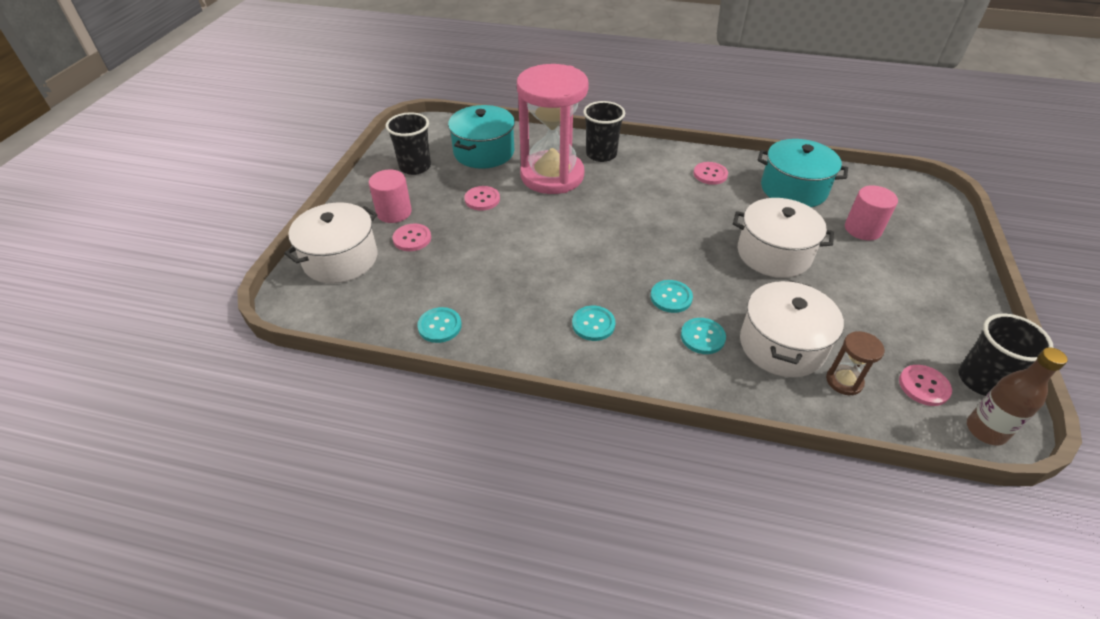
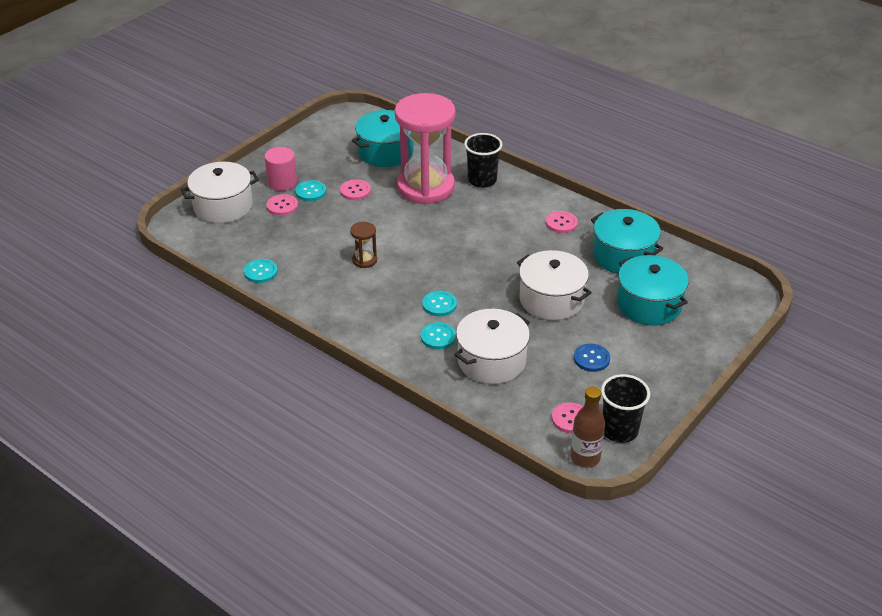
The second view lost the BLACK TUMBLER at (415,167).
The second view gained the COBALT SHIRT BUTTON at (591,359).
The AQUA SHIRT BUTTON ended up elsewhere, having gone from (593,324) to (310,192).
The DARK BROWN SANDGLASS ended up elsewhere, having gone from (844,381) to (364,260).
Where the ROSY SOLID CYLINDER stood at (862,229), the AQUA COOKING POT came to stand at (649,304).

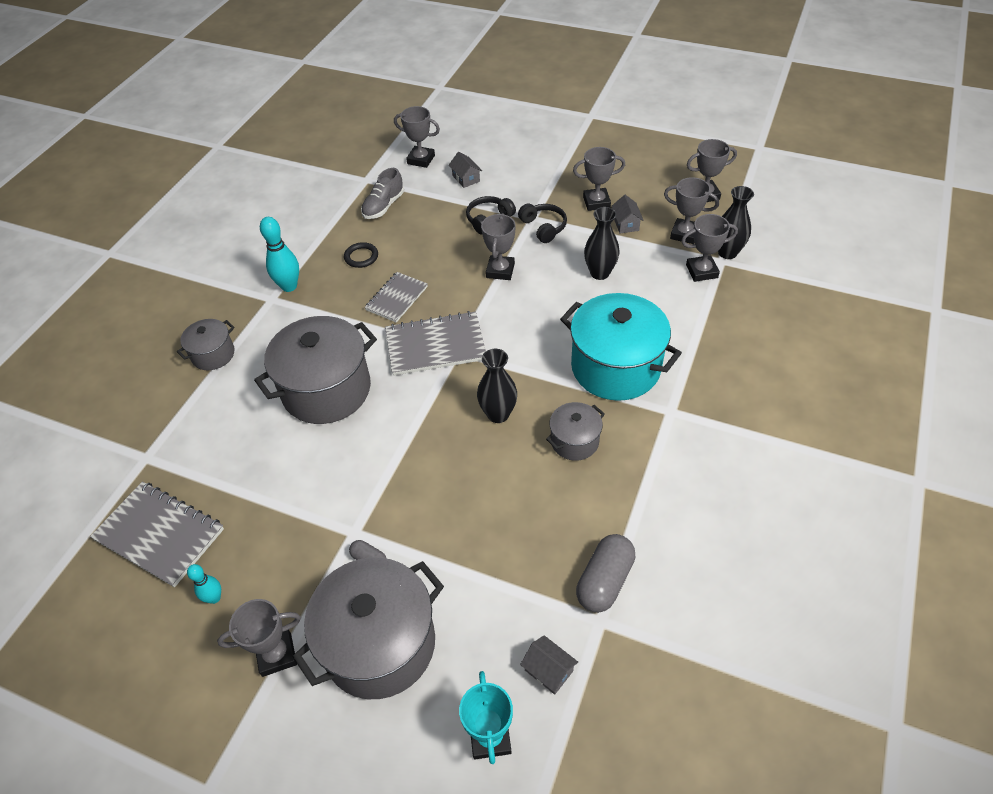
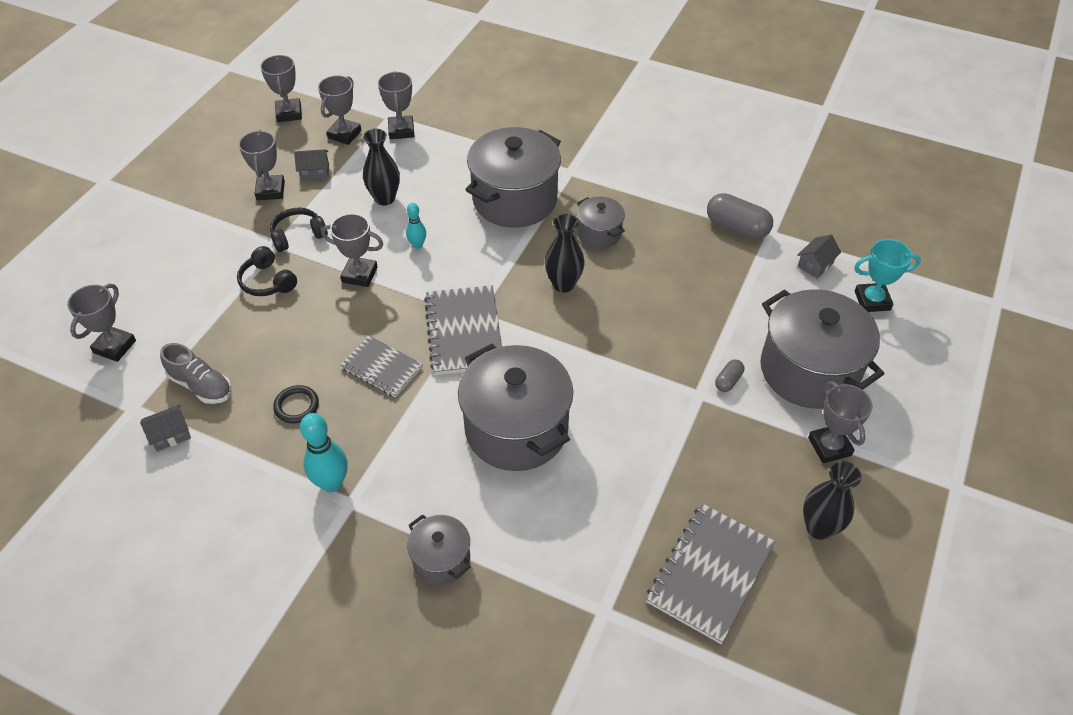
The AQUA TENPIN ended up elsewhere, having gone from (214,598) to (417,245).
The GRAY COTTAGE ended up elsewhere, having gone from (466,178) to (170,435).
The BLACK VASE ended up elsewhere, having gone from (727,252) to (819,528).
What was the AQUA COOKING POT at (615,367) turned into the GRAY COOKING POT at (515,199).

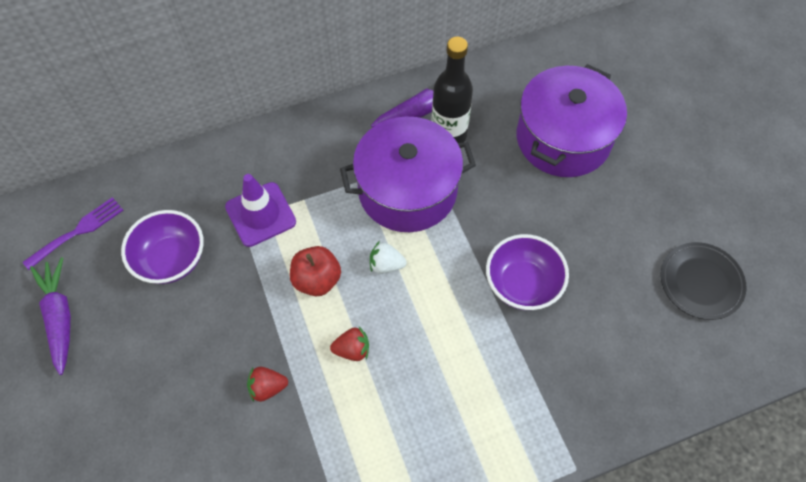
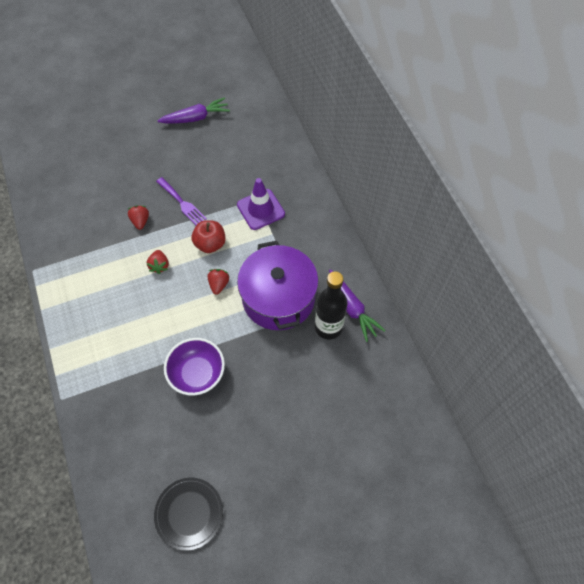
The second view lost the ROYAL PURPLE DEEP DISH at (171,259).
The second view lost the ROYAL PURPLE COOKING POT at (563,138).
The ROYAL PURPLE TABLE FORK ended up elsewhere, having gone from (78,231) to (182,203).
What was the PURE WHITE TOY STRAWBERRY at (386,265) turned into the SCARLET TOY STRAWBERRY at (219,284).

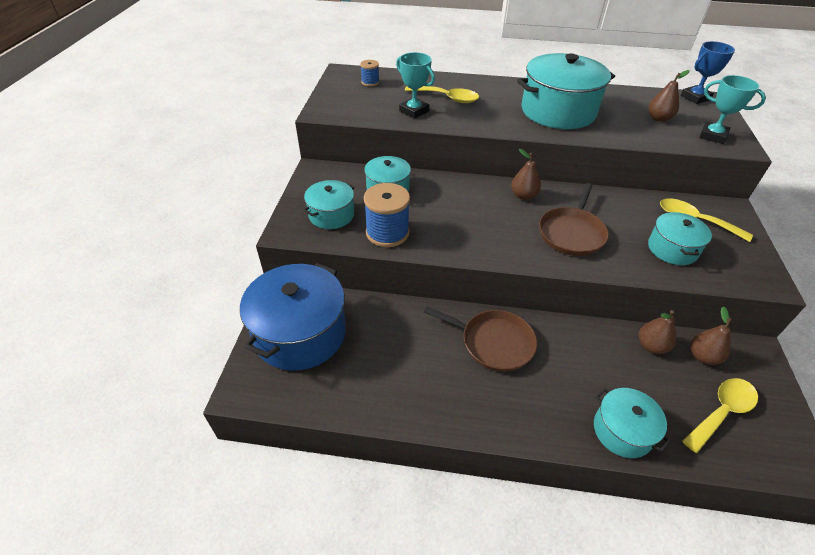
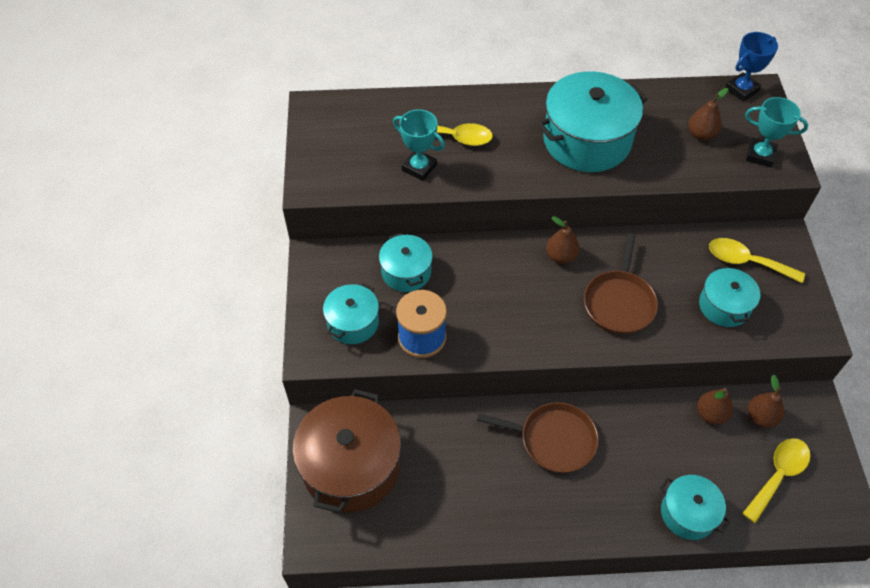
The second view lost the COBALT BOBBIN at (370,82).
What was the COBALT COOKING POT at (300,333) turned into the DARK BROWN COOKING POT at (351,466).

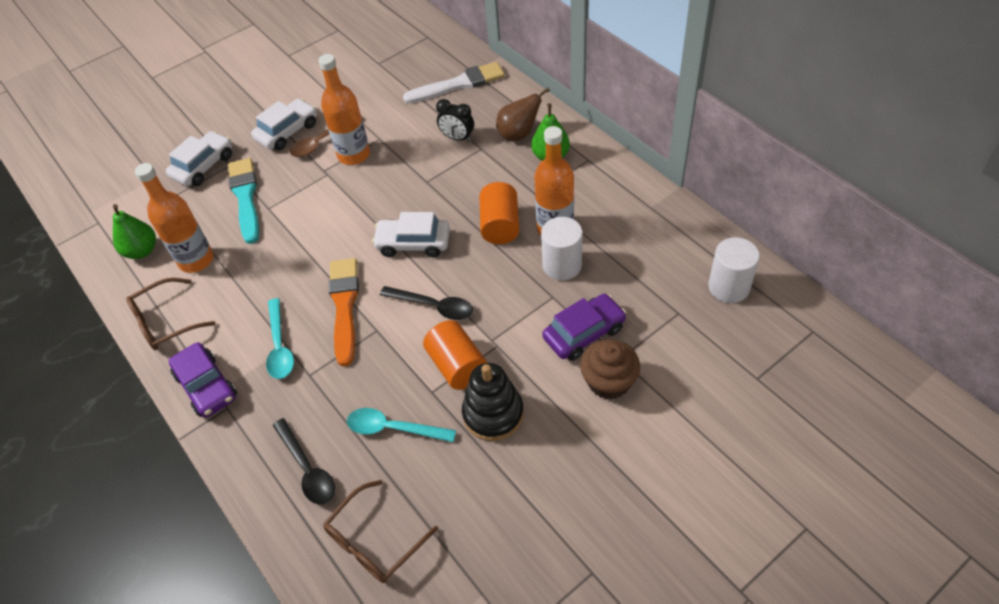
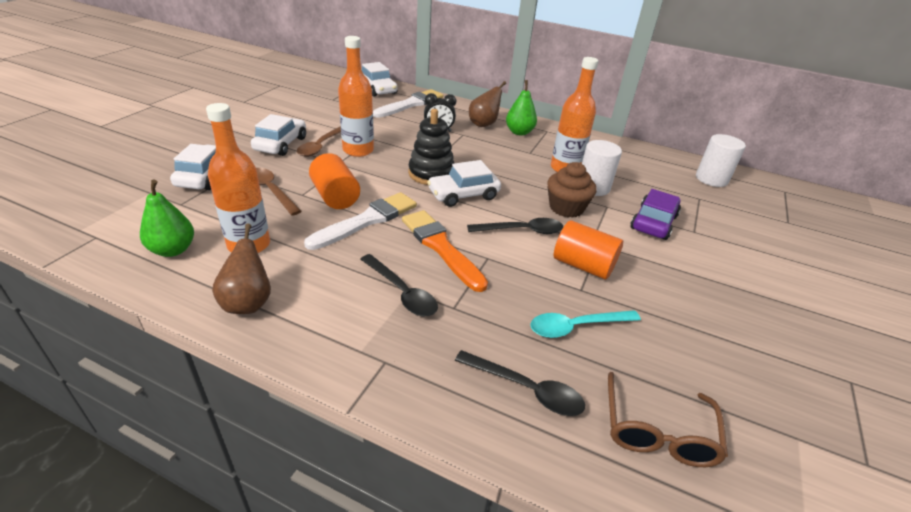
The second view lost the ROYAL PURPLE TOY CAR at (206,386).
The second view gained the PURE WHITE PAINTBRUSH at (367,220).
The second view gained the PURE WHITE TOY CAR at (378,89).
The BLACK STACKING RINGS ended up elsewhere, having gone from (493,414) to (431,173).
The ORANGE SOLID CYLINDER ended up elsewhere, having gone from (500,225) to (335,196).
The DARK BROWN MUFFIN ended up elsewhere, having gone from (608,381) to (566,208).
Where the DARK BROWN GLASSES stood at (166,321), the DARK BROWN TOY PEAR came to stand at (248,303).
Where the AQUA PAINTBRUSH stood at (245,197), the DARK BROWN TEASPOON came to stand at (271,191).
What was the AQUA TEASPOON at (279,346) turned into the BLACK TEASPOON at (402,292).

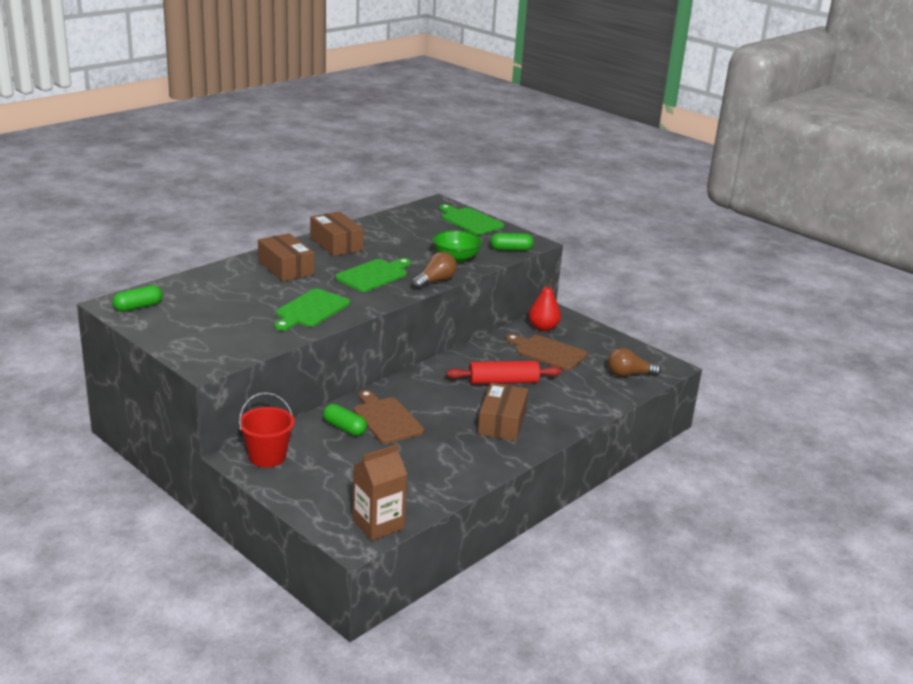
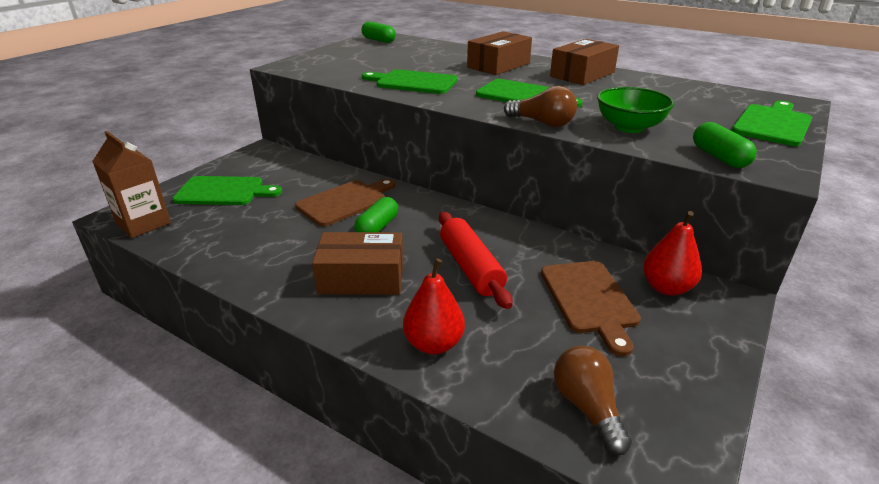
The second view lost the SCARLET PAIL at (267,456).
The second view gained the GREEN BREAD BOARD at (224,191).
The second view gained the SCARLET TOY PEAR at (434,344).
The GREEN PILL SHAPE ended up elsewhere, having gone from (344,428) to (377,227).
The DARK BROWN BREAD BOARD at (548,352) ended up facing another way, 150 degrees clockwise from before.

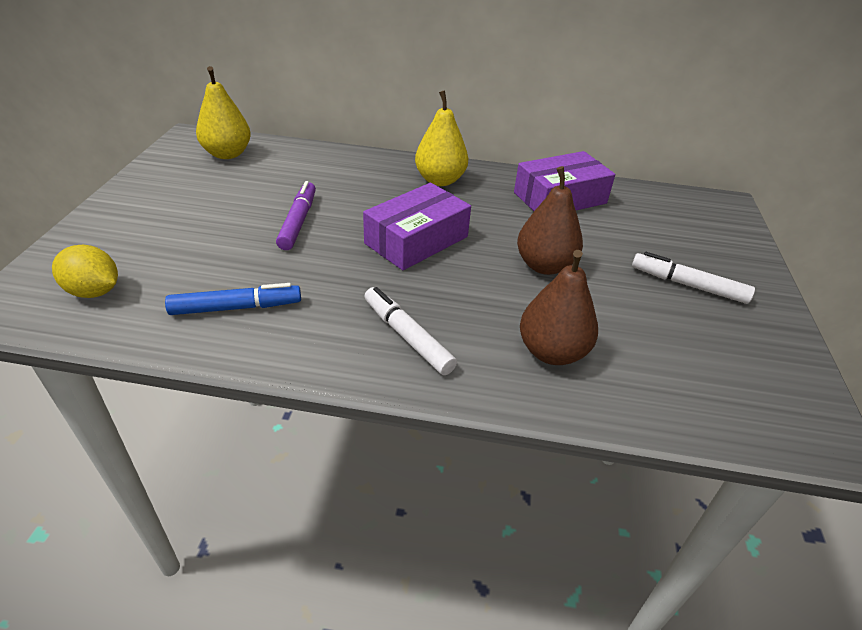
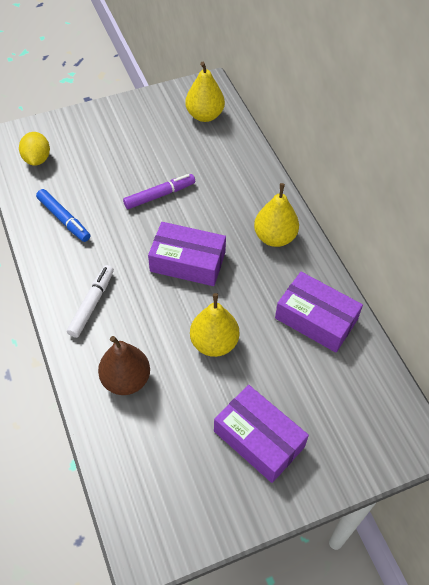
Where the PURE WHITE MARKER stood at (688,285), the ROYAL PURPLE PACKAGE came to stand at (258,439).
What was the DARK BROWN TOY PEAR at (544,265) turned into the BRIGHT YELLOW TOY PEAR at (214,343).

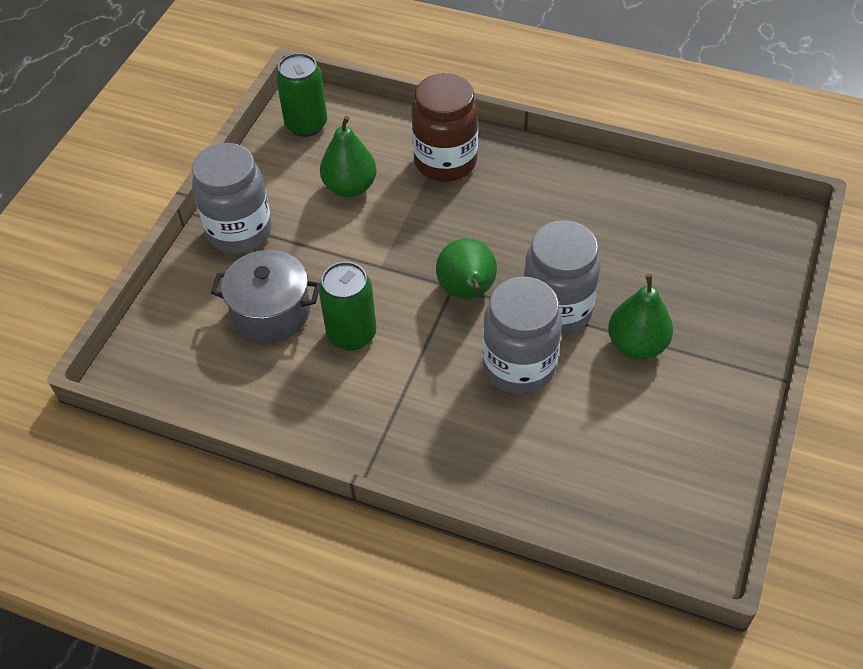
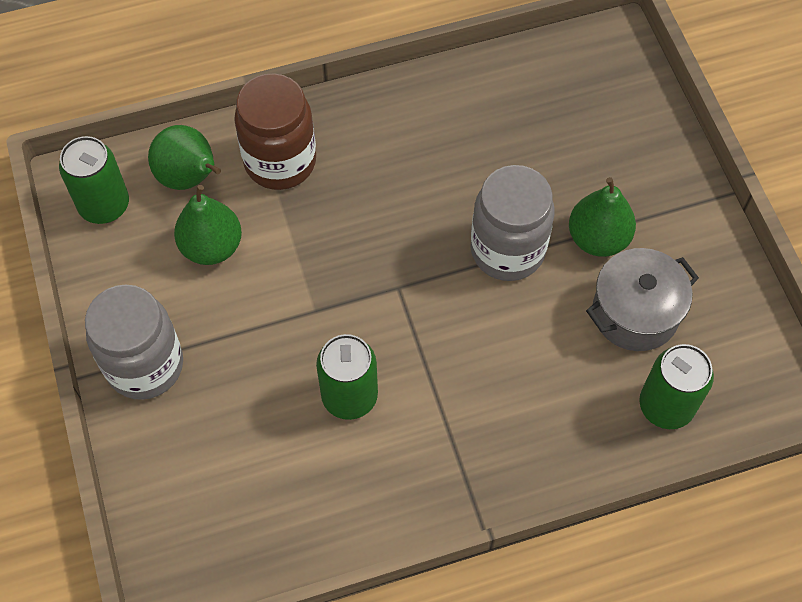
The second view lost the GRAY PRESERVE JAR at (519,367).
The second view gained the GREEN CAN at (666,406).
The GRAY COOKING POT ended up elsewhere, having gone from (271,312) to (635,313).
The GREEN TOY PEAR ended up elsewhere, having gone from (467,292) to (189,178).

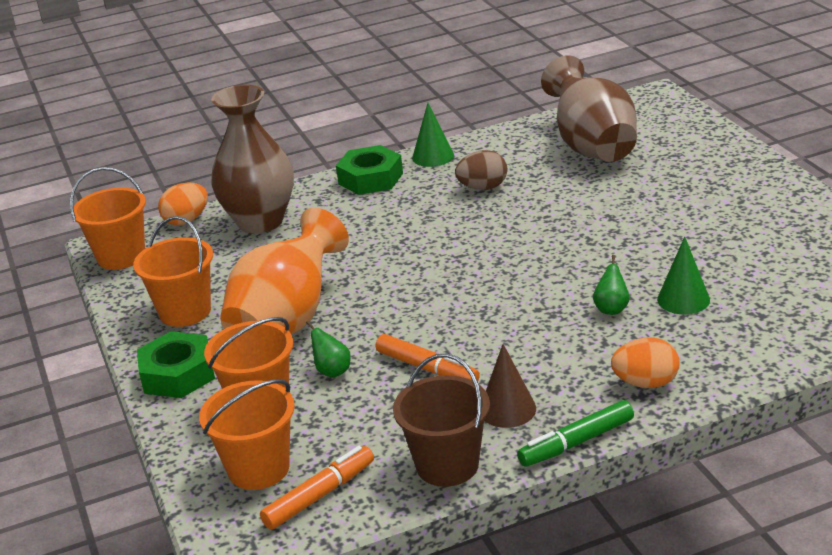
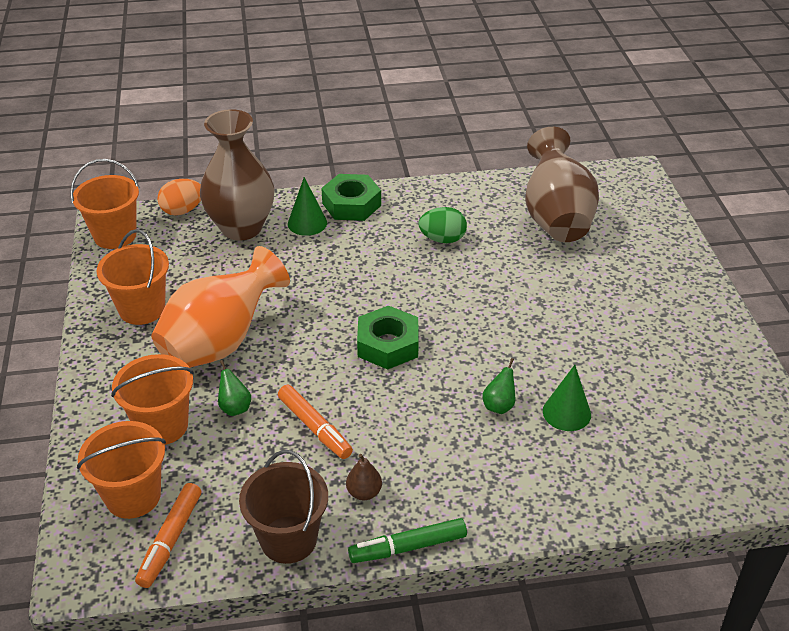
The second view lost the ORANGE EGG at (645,383).
The GREEN HEXAGON NUT ended up elsewhere, having gone from (178,374) to (388,345).
The GREEN SOLID CONE ended up elsewhere, having gone from (433,156) to (307,223).
Where the DARK BROWN SOLID CONE stood at (507,409), the DARK BROWN TOY PEAR came to stand at (364,492).
What was the DARK BROWN EGG at (483,188) turned into the GREEN EGG at (442,239).
The ORANGE MARKER at (319,495) ended up facing another way, 135 degrees clockwise from before.

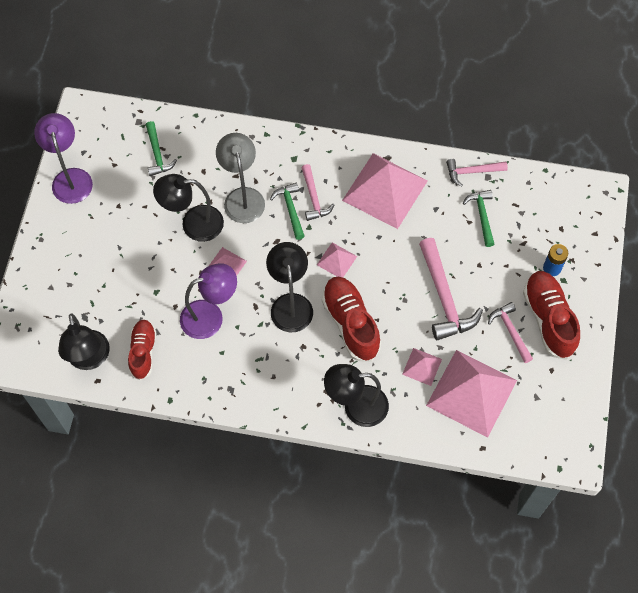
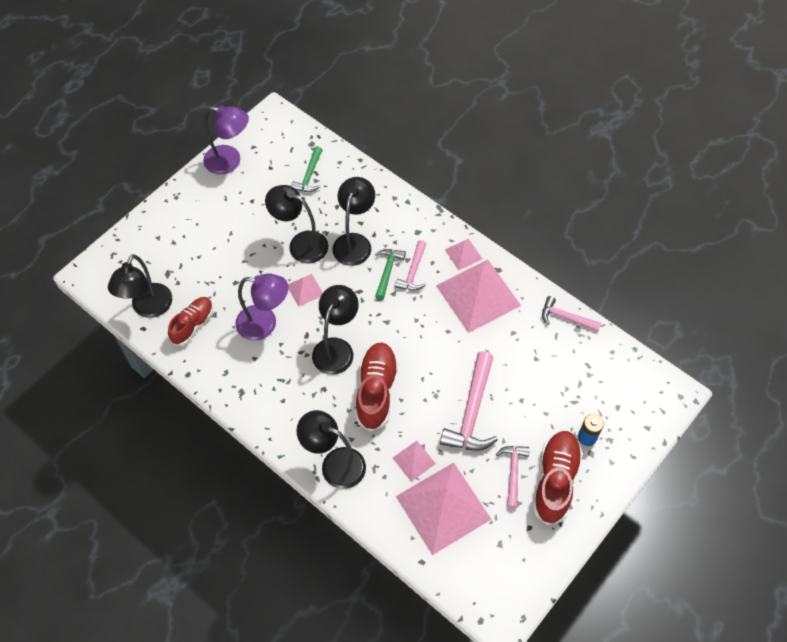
The second view lost the GREEN HAMMER at (482,216).
The ROSY PYRAMID SHAPE ended up elsewhere, having gone from (336,260) to (463,254).
What was the GRAY READING LAMP at (242,197) turned into the BLACK READING LAMP at (354,242).
The ROYAL PURPLE READING LAMP at (70,178) ended up facing another way, 90 degrees clockwise from before.

